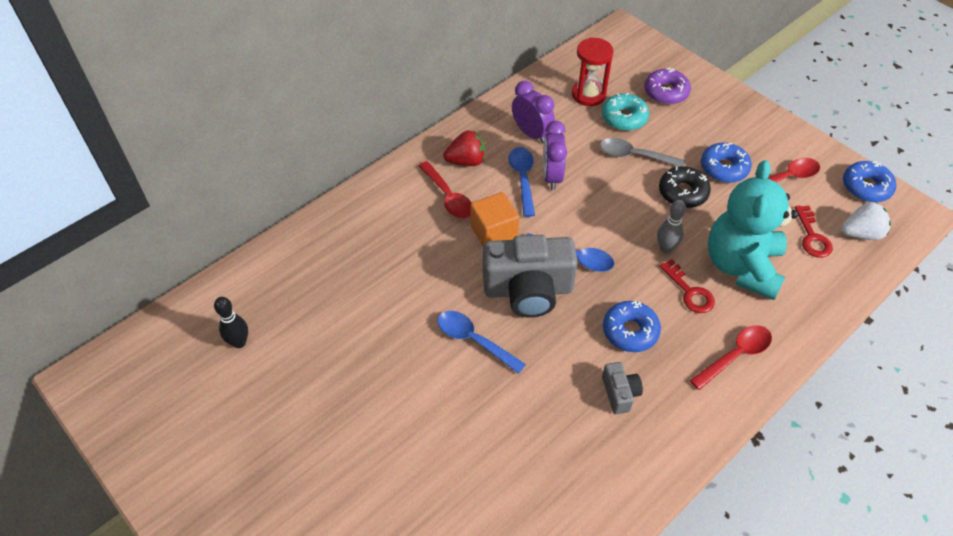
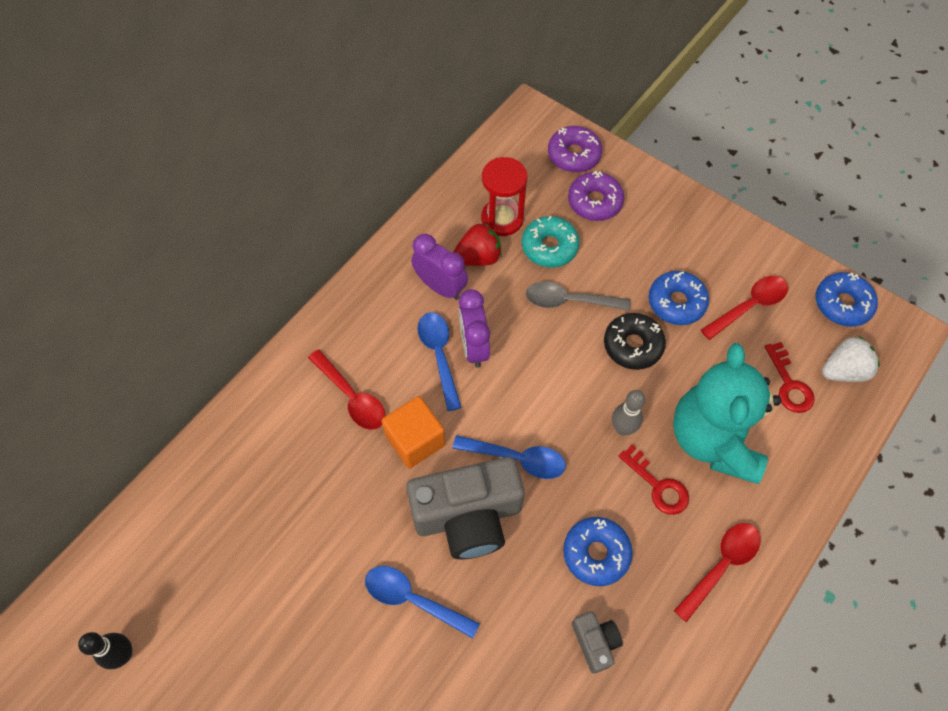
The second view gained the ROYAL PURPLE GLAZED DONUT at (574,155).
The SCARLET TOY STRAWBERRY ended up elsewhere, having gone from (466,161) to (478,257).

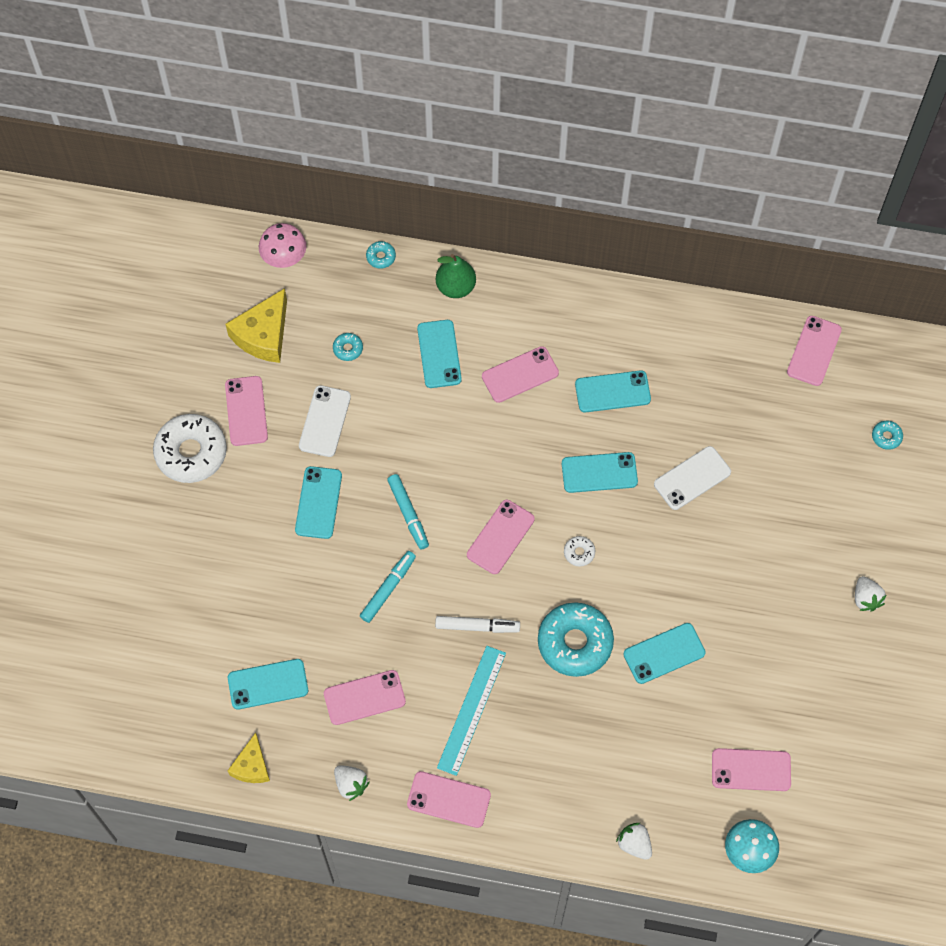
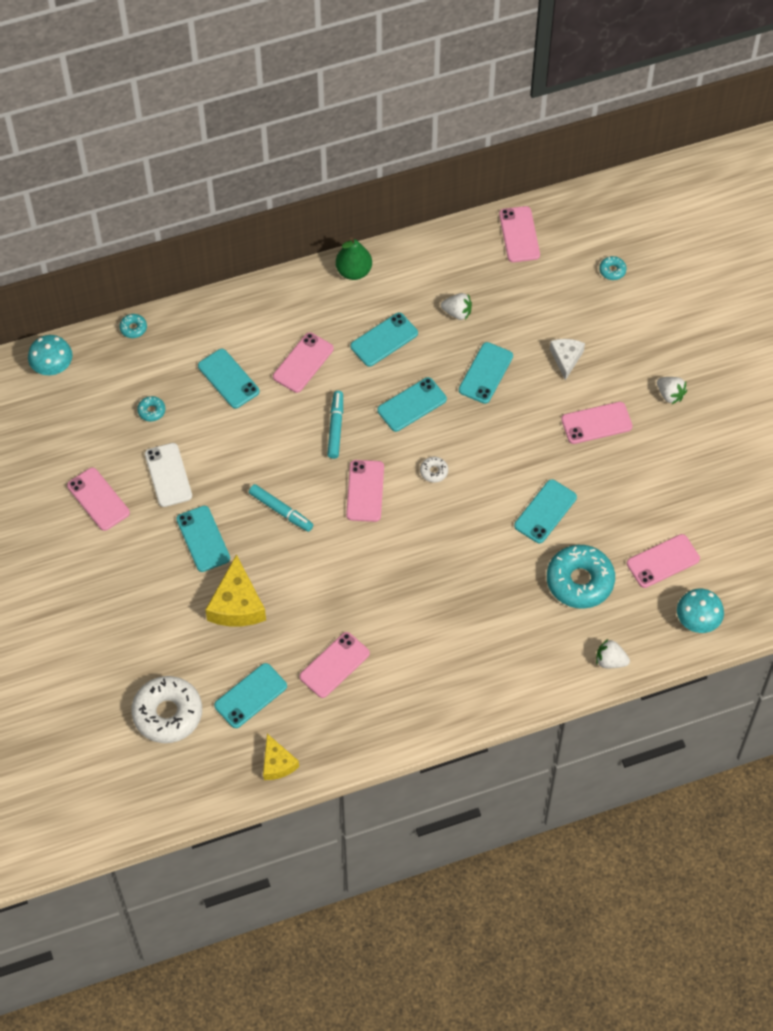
The second view lost the PURE WHITE MARKER at (477,627).
The second view lost the AQUA MEASURING STICK at (471,710).
The second view gained the PURE WHITE CHEESE at (566,358).
The PURE WHITE GLAZED DONUT ended up elsewhere, having gone from (191,453) to (167,713).
The BRIGHT YELLOW CHEESE ended up elsewhere, having gone from (263,335) to (237,604).
The PURE WHITE TOY STRAWBERRY ended up elsewhere, having gone from (351,784) to (457,312).
The AQUA MARKER ended up elsewhere, having gone from (388,589) to (336,427).
The ROSY PHONE ended up elsewhere, having gone from (448,799) to (596,423).
The GREEN TOY PEAR ended up elsewhere, having gone from (455,287) to (354,271).
The AQUA GLAZED DONUT ended up elsewhere, having gone from (575,643) to (580,581).
What was the ROSY FUNGUS at (284,256) turned into the AQUA FUNGUS at (52,365).
What was the PURE WHITE PHONE at (692,478) turned into the AQUA PHONE at (486,373).

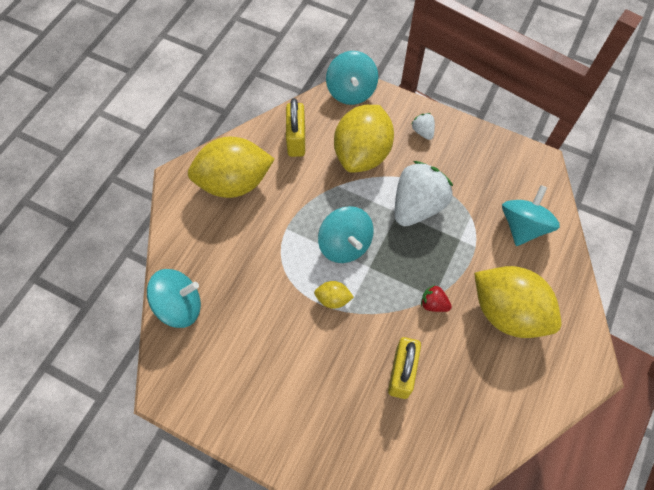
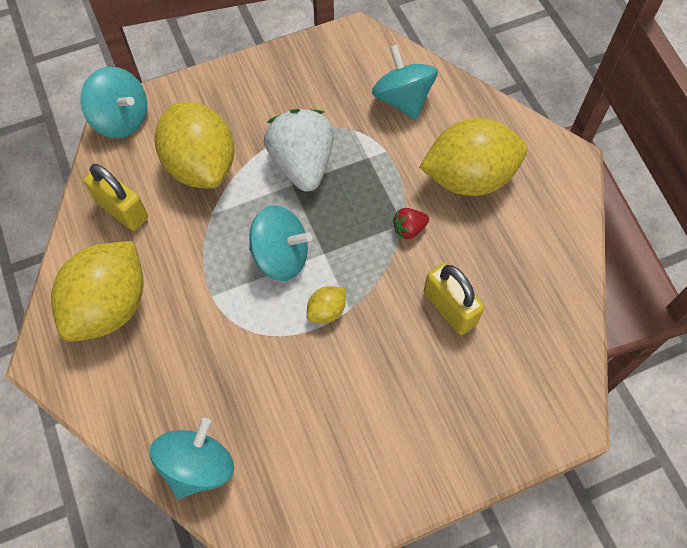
The second view lost the PURE WHITE TOY STRAWBERRY at (422,132).

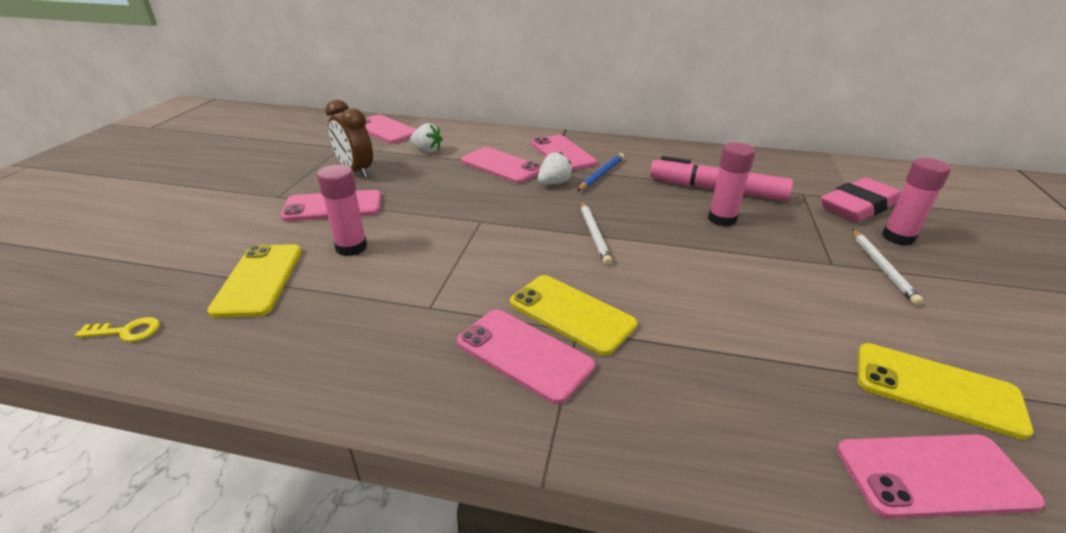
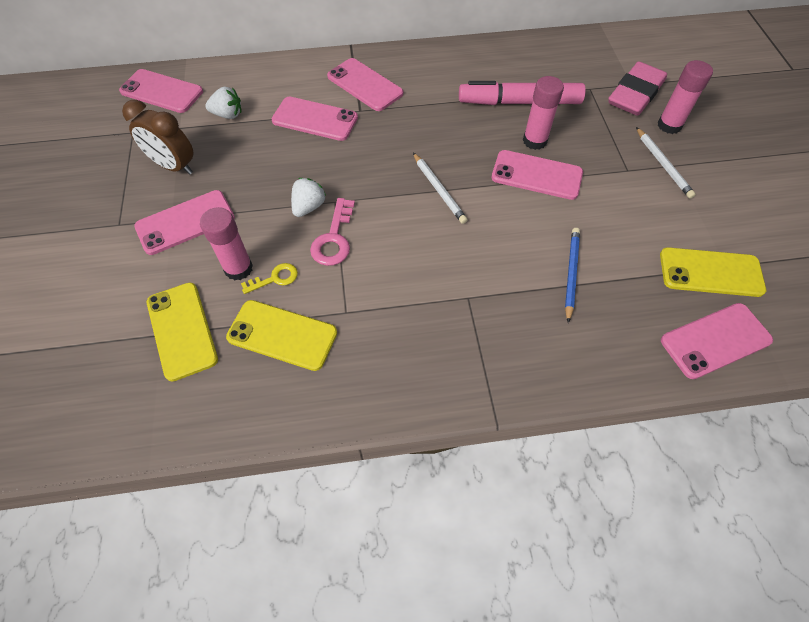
The second view gained the ROSY KEY at (334,239).
The BRIGHT YELLOW KEY ended up elsewhere, having gone from (127,331) to (275,278).
The ROSY PHONE ended up elsewhere, having gone from (524,354) to (536,175).
The BRIGHT YELLOW PHONE ended up elsewhere, having gone from (571,314) to (282,335).
The PURE WHITE TOY STRAWBERRY ended up elsewhere, having gone from (554,183) to (308,207).
The COBALT WOODEN PENCIL ended up elsewhere, having gone from (601,174) to (571,274).

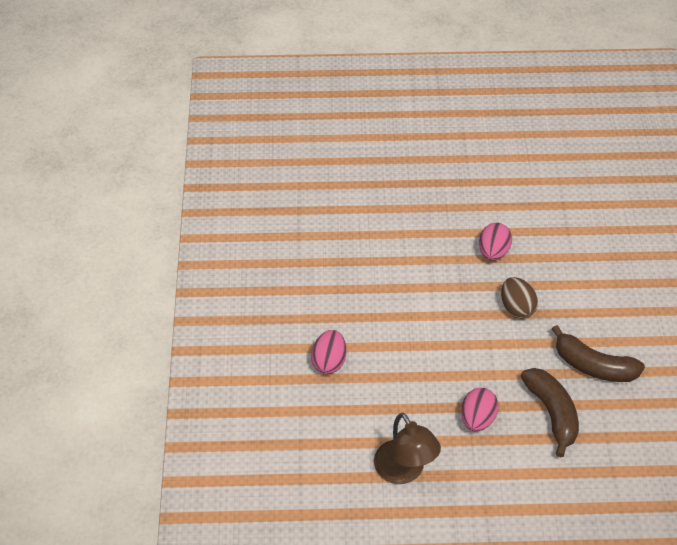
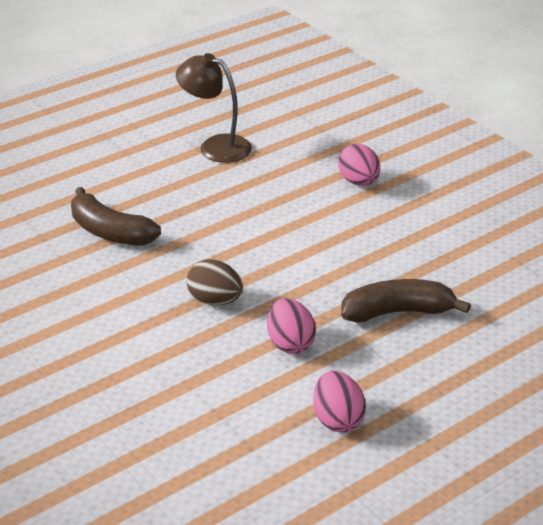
The ROSY EGG ended up elsewhere, having gone from (477,419) to (337,419).
The DARK BROWN BANANA ended up elsewhere, having gone from (593,366) to (397,312).

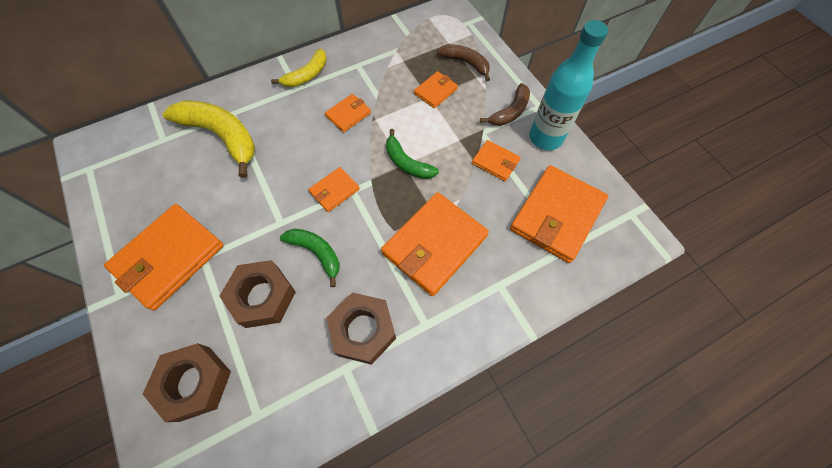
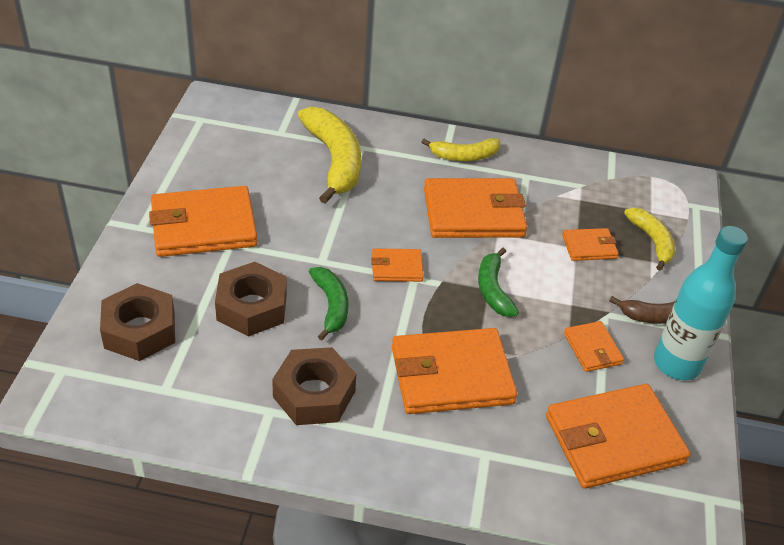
What was the DARK BROWN BANANA at (466,63) turned into the BRIGHT YELLOW BANANA at (652,241).
The size of the ORANGE WALLET at (348,114) changed by a factor of 2.01.

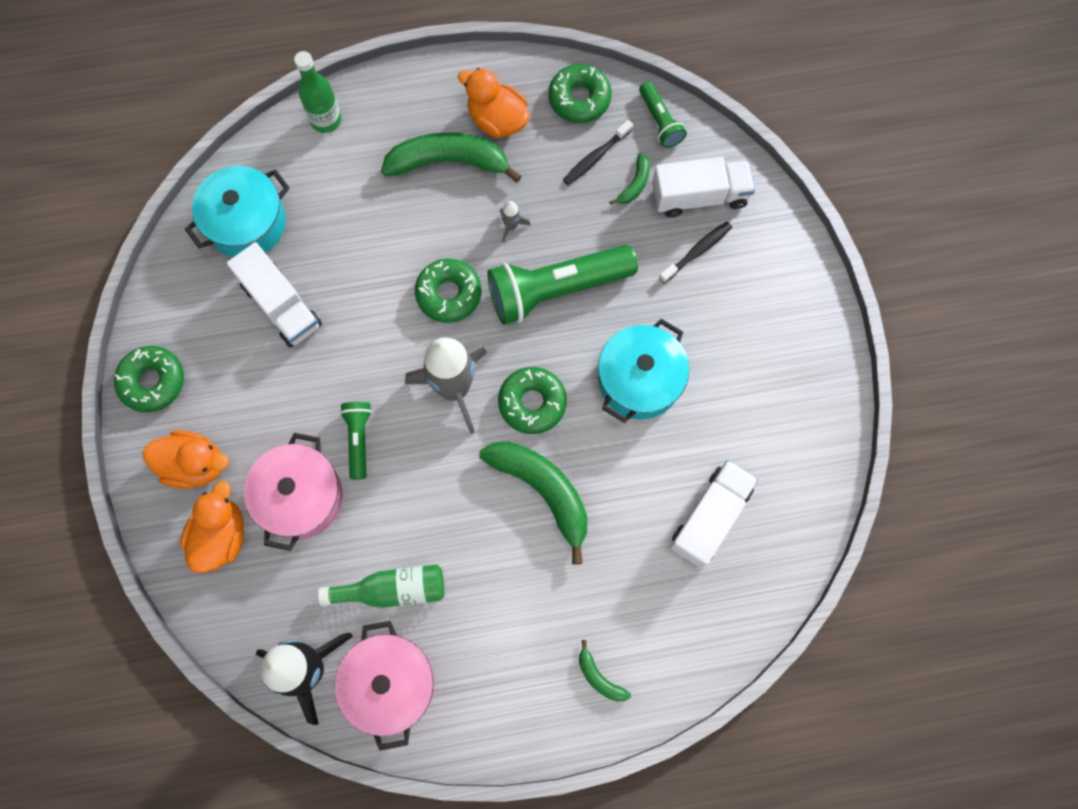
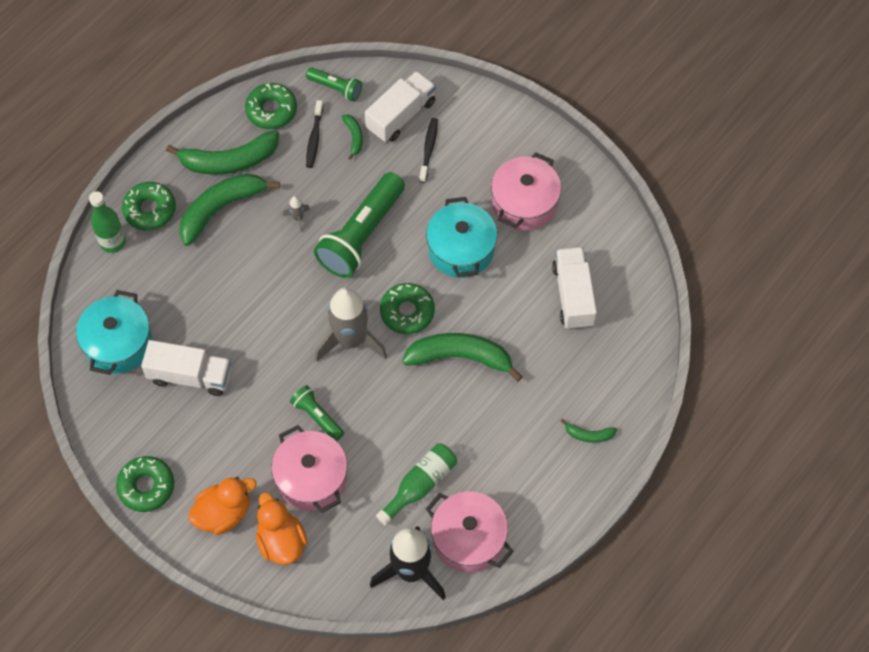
The second view gained the ROSY COOKING POT at (524,203).
The GREEN GLAZED DONUT ended up elsewhere, having gone from (449,294) to (150,210).
Where the ORANGE DUCK stood at (497,120), the GREEN BANANA came to stand at (229,161).

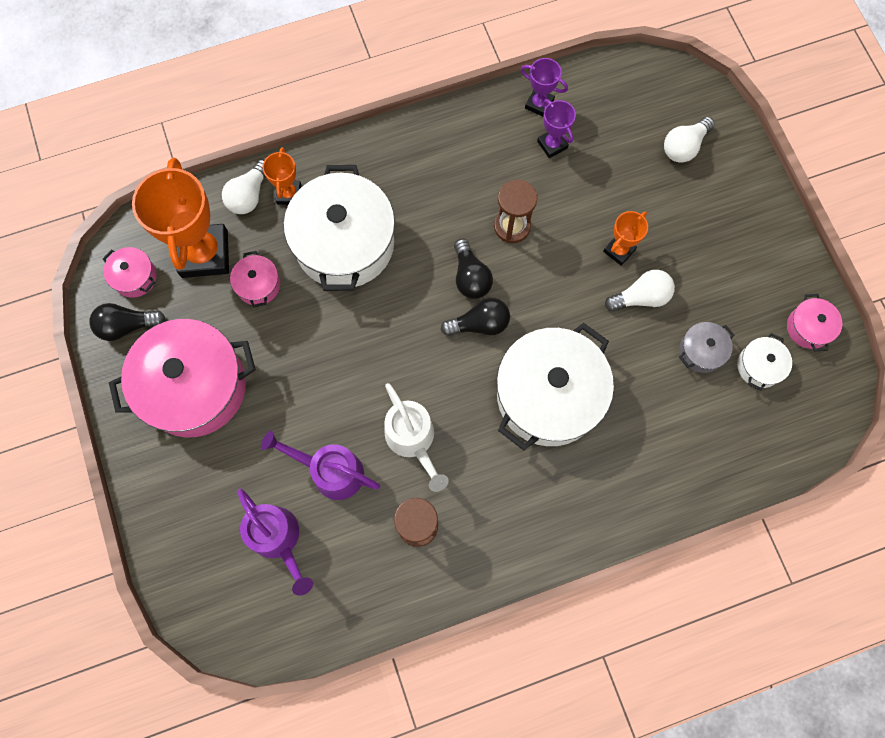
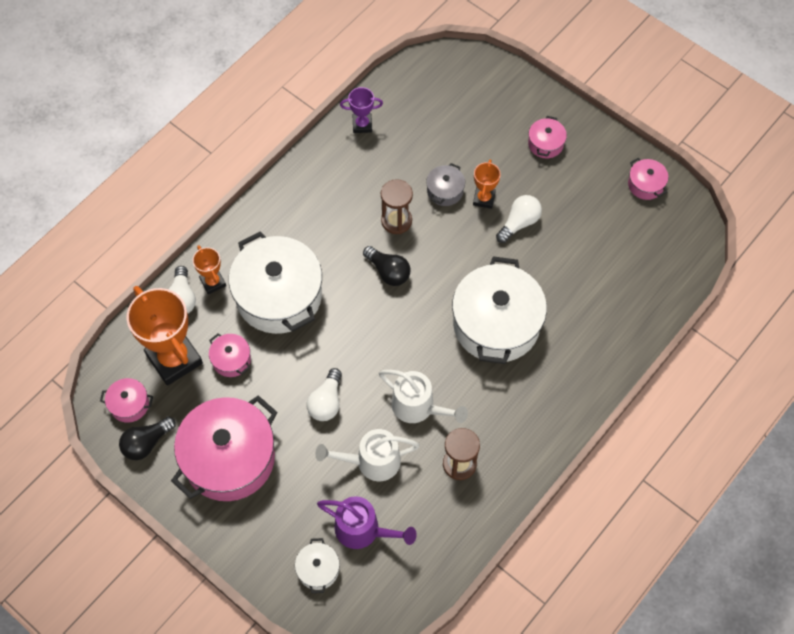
The second view lost the BLACK BULB at (480,324).
The second view lost the ROYAL PURPLE PRIZE CUP at (552,145).
The second view gained the ROSY COOKING POT at (545,144).
The PURE WHITE BULB ended up elsewhere, having gone from (684,147) to (326,402).
The GRAY COOKING POT ended up elsewhere, having gone from (701,351) to (445,191).
The PURE WHITE COOKING POT ended up elsewhere, having gone from (759,366) to (318,569).
What was the ROYAL PURPLE WATERING POT at (330,471) turned into the PURE WHITE WATERING POT at (371,462).

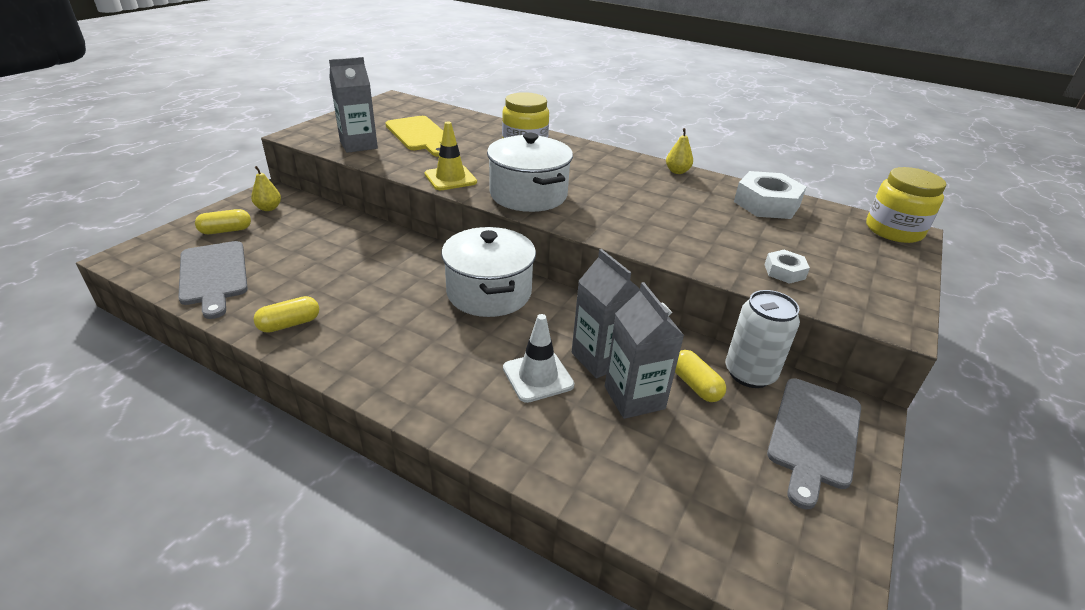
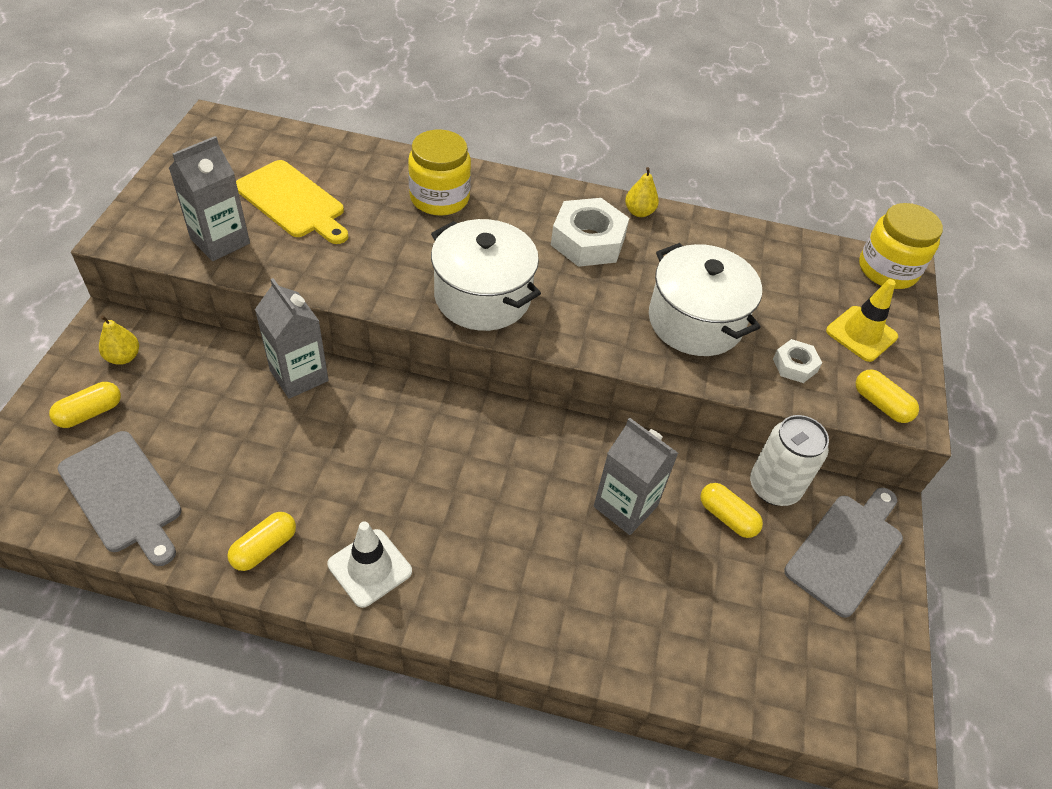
The second view gained the BRIGHT YELLOW PILL SHAPE at (881,404).
The BRIGHT YELLOW TRAFFIC CONE ended up elsewhere, having gone from (450,178) to (861,334).
The PURE WHITE COOKING POT ended up elsewhere, having gone from (489,292) to (695,321).
The PURE WHITE TRAFFIC CONE ended up elsewhere, having gone from (538,376) to (370,568).
The GRAY JUICE CARTON ended up elsewhere, having gone from (634,397) to (299,375).
The PURE WHITE HEXAGON NUT ended up elsewhere, having gone from (766,204) to (588,241).
The GRAY BREAD BOARD at (814,435) ended up facing another way, 150 degrees counterclockwise from before.

